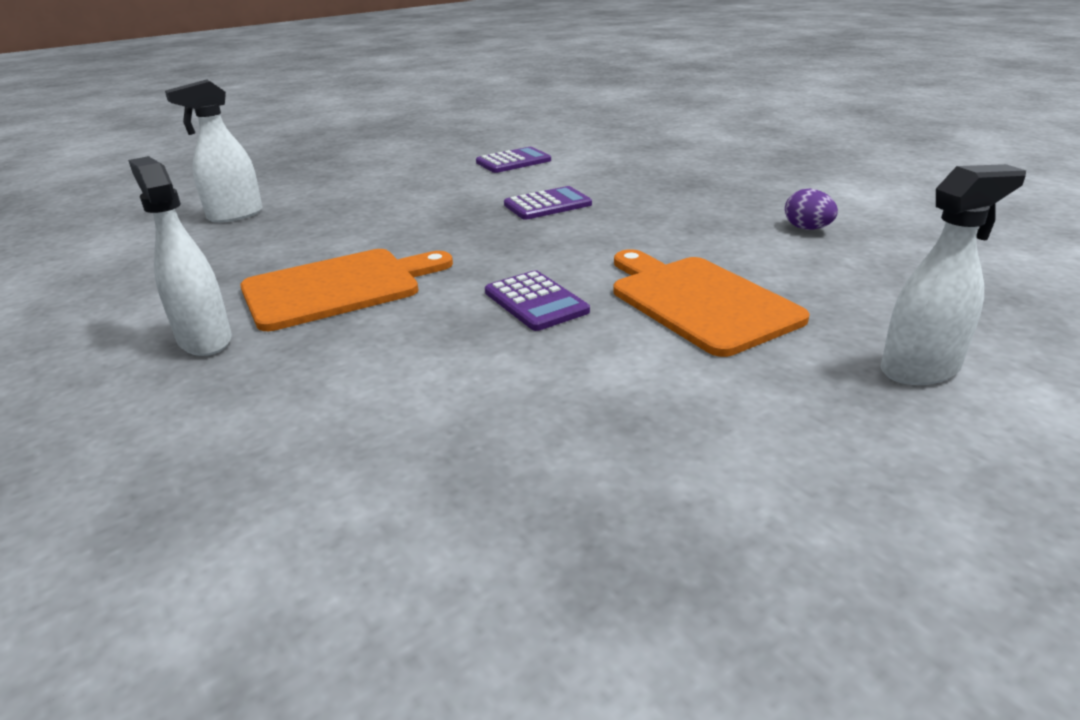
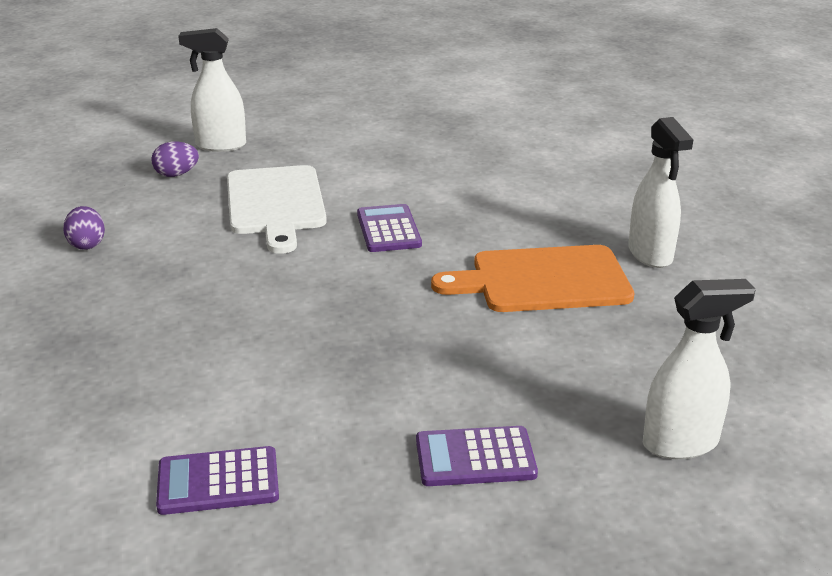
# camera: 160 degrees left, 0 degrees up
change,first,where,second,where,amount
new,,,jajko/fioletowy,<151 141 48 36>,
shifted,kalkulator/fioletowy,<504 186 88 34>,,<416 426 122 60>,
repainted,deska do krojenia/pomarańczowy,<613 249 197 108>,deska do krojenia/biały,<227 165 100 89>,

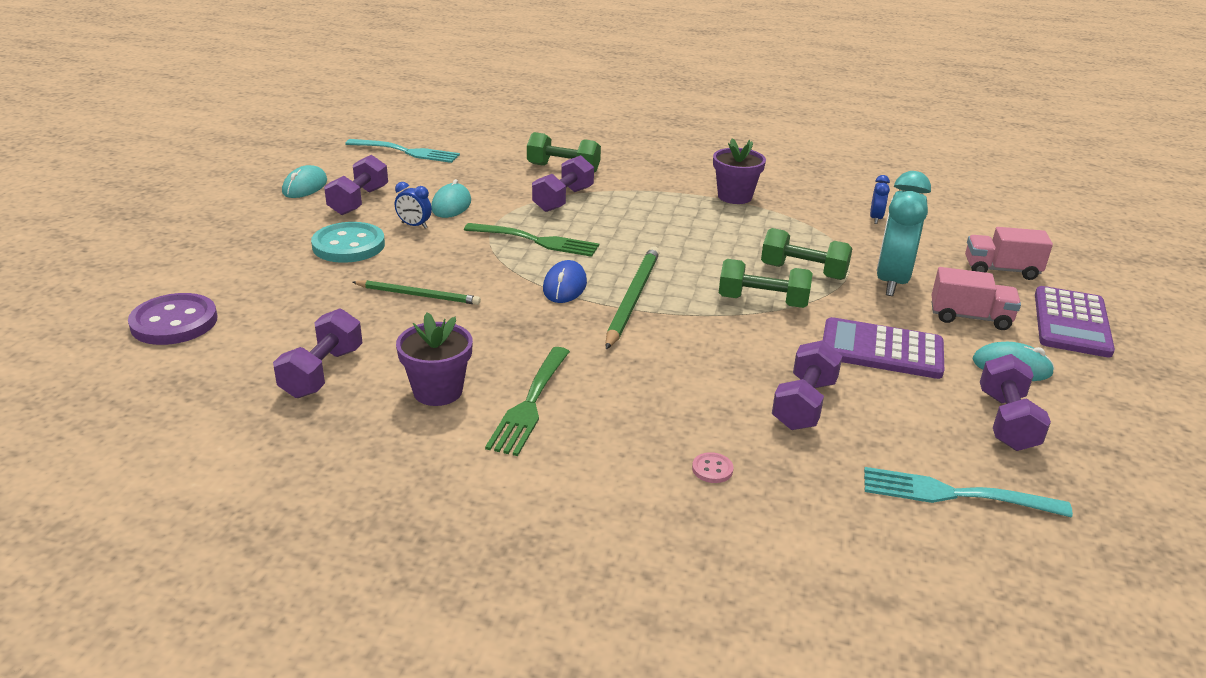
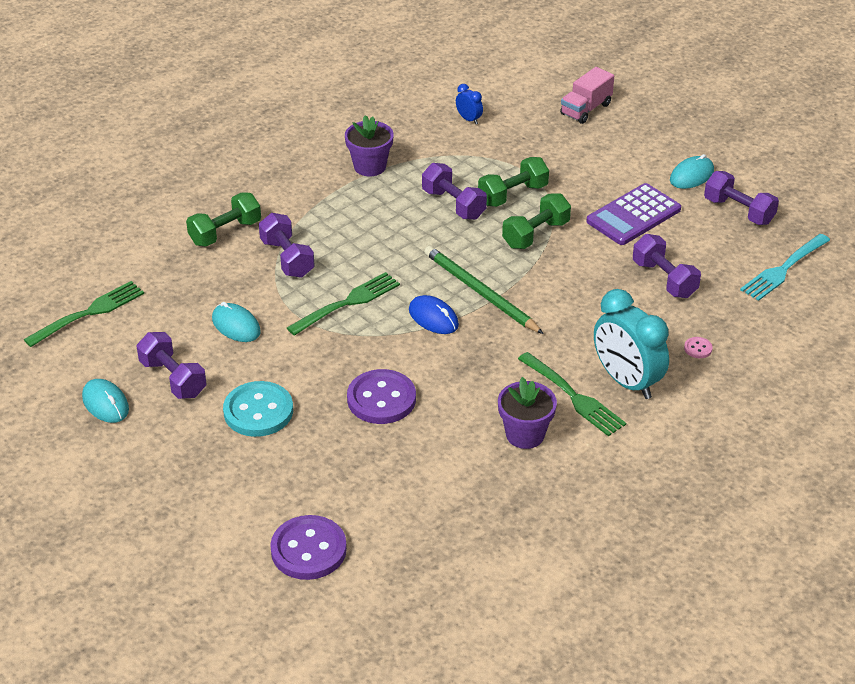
# camera: 55 degrees left, 10 degrees up
change,first,where,second,where,amount
gone,budzik/niebieski,<395 182 37 46>,,,
gone,ciężarówka/różowy,<932 267 89 63>,,,
gone,kalkulator/fioletowy,<1035 286 80 71>,,,
shifted,hantel/fioletowy,<273 308 90 90>,,<422 163 65 57>,
shifted,budzik/turkusowy,<877 171 54 125>,,<594 289 75 110>,
swapped,ołówek/zielony,<352 280 129 25>,guzik/fioletowy,<347 369 69 55>,
repainted,widelec/turkusowy,<345 139 115 24>,widelec/zielony,<24 281 120 66>,

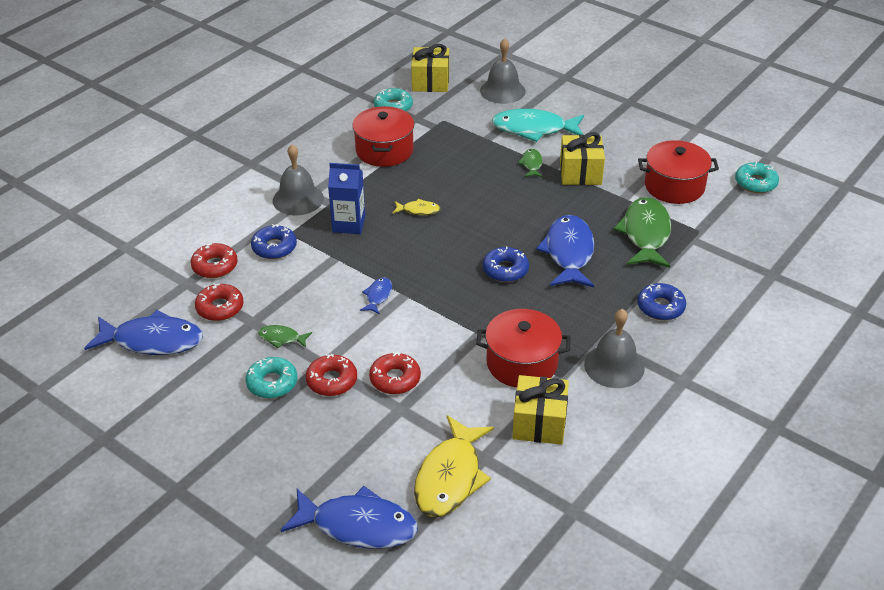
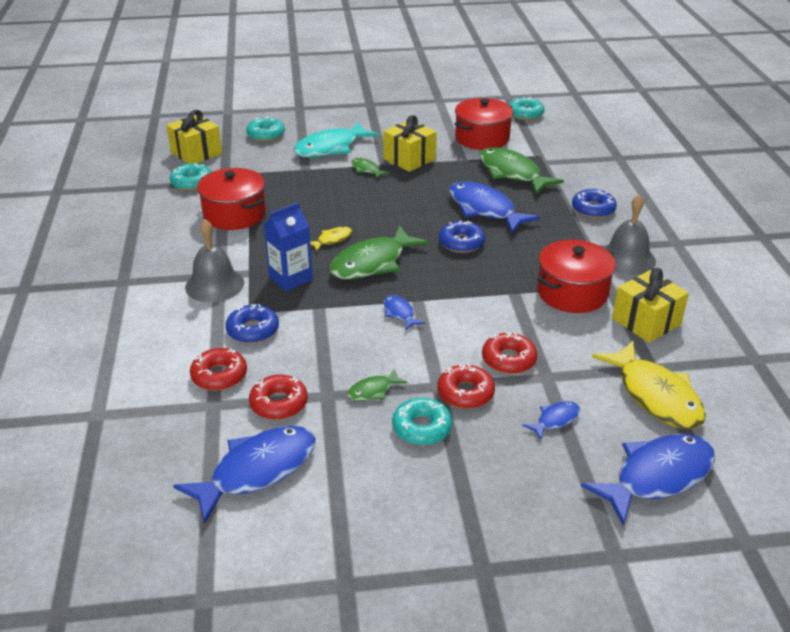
# camera: 45 degrees left, 5 degrees down
change,first,where,second,where,amount
new,,,ryba/zielony,<330 225 99 55>,
new,,,ryba/niebieski,<522 401 58 39>,
swapped,dzwonek/szary,<480 38 46 66>,donut/turkusowy,<246 117 39 25>,

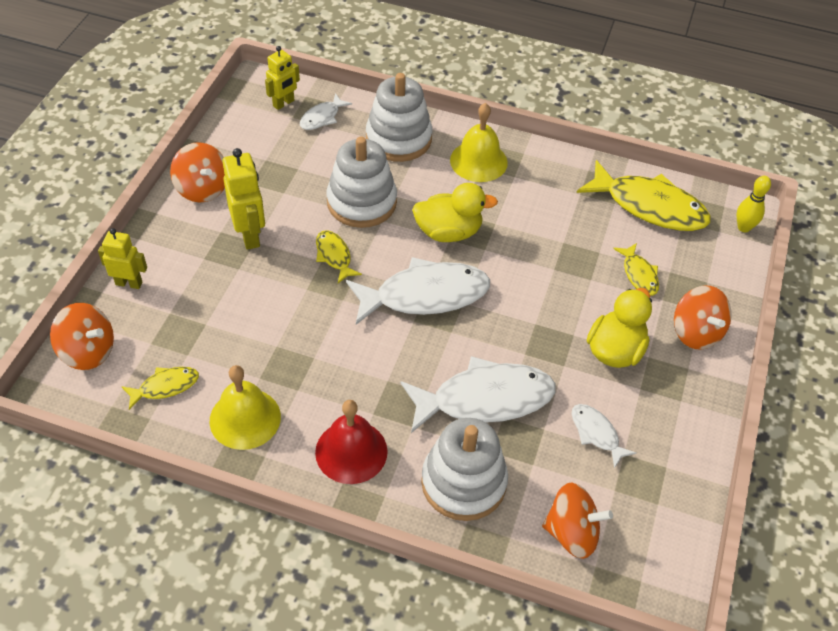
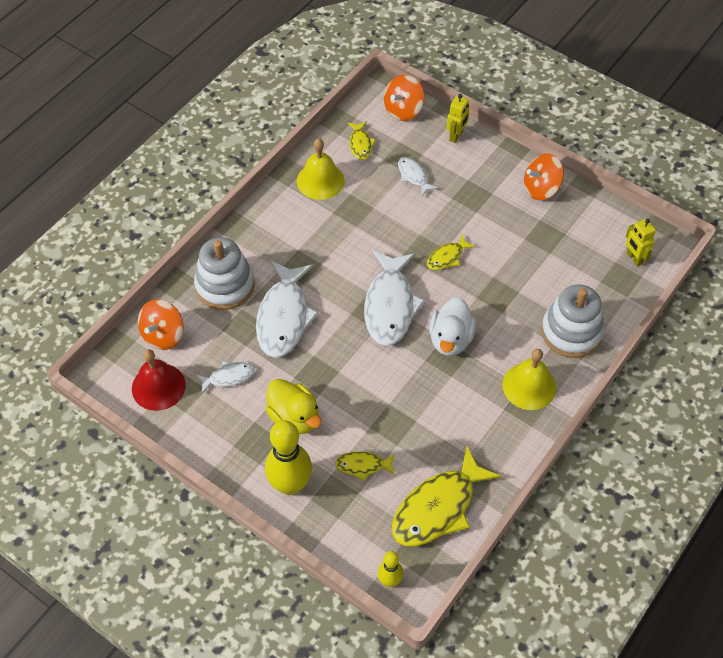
# camera: 110 degrees right, 5 degrees up
change,first,where,second,where,amount
gone,robot/żółty,<222 148 43 102>,,,
gone,zabawka nakładanka/biały,<327 137 70 91>,,,
shifted,ryba/biały,<300 93 52 37>,,<398 157 40 39>,
shifted,dzwonek/czerwony,<315 400 73 84>,,<132 349 54 62>,
swapped,bączek/pomarańczowy,<674 285 58 65>,kręgiel/żółty,<265 420 47 75>,
repainted,kaczka/żółty,<412 183 86 59>,kaczka/biały,<429 297 47 59>,
rotated,ryba/żółty,<316 230 46 53>,,<427 235 49 35>,150 degrees clockwise

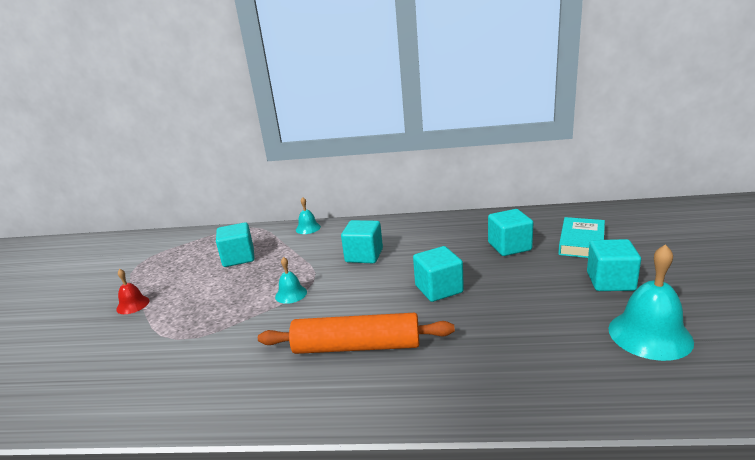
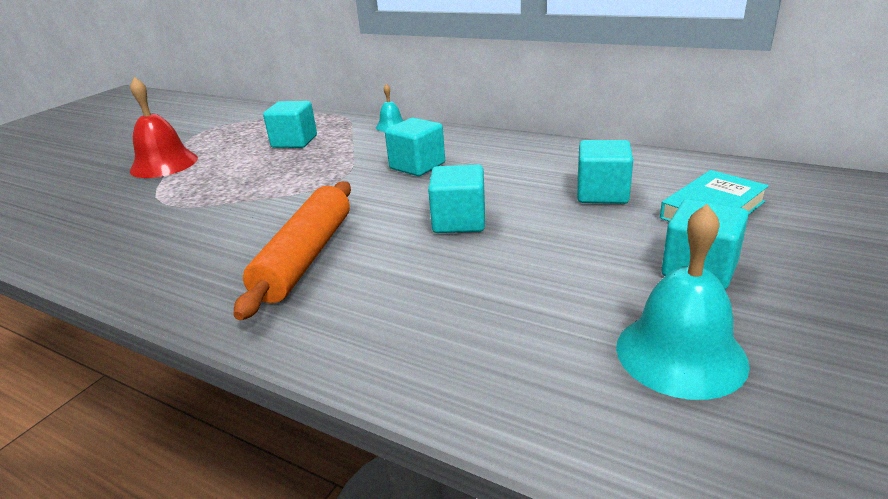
# camera: 25 degrees right, 5 degrees up
change,first,where,second,where,amount
gone,dzwonek/turkusowy,<275 257 32 47>,,,
rotated,wałek do ciasta/pomarańczowy,<258 313 197 41>,,<233 181 118 139>,75 degrees clockwise
scaled,dzwonek/czerwony,<116 269 34 45>,,<130 77 68 101>,x1.89

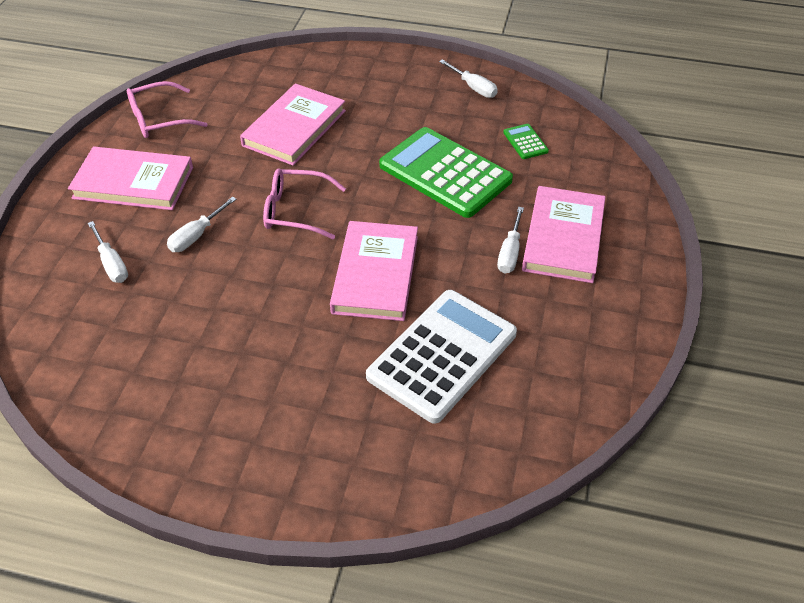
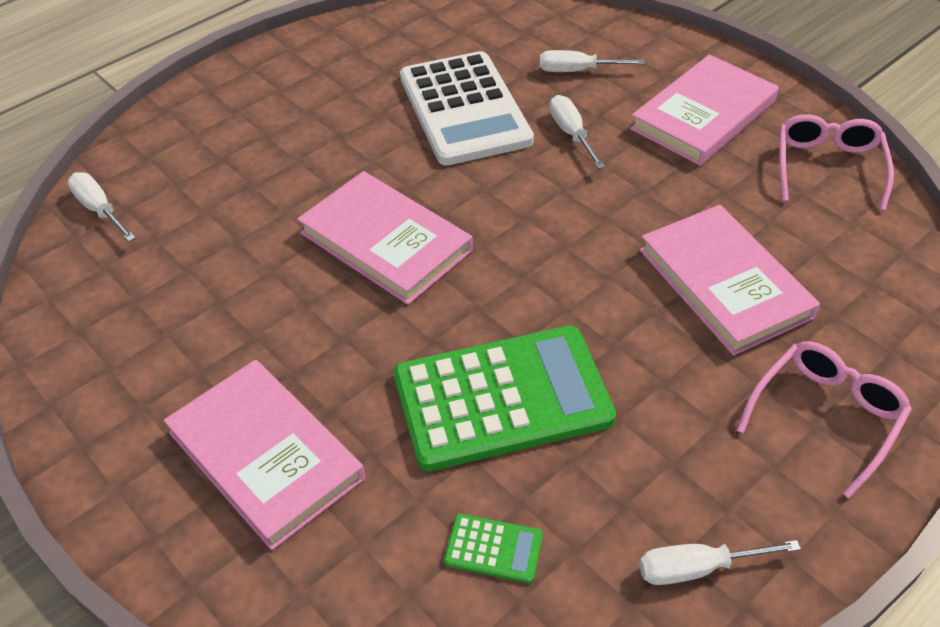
# camera: 125 degrees right, 0 degrees up
change,first,where,second,where,amount
shifted,okulary/różowy,<263 169 83 70>,,<736 341 176 158>,
shifted,kalkulator/biały,<366 290 151 134>,,<400 51 134 115>,
shifted,śrubokręt/biały,<497 207 27 67>,,<68 172 68 70>,

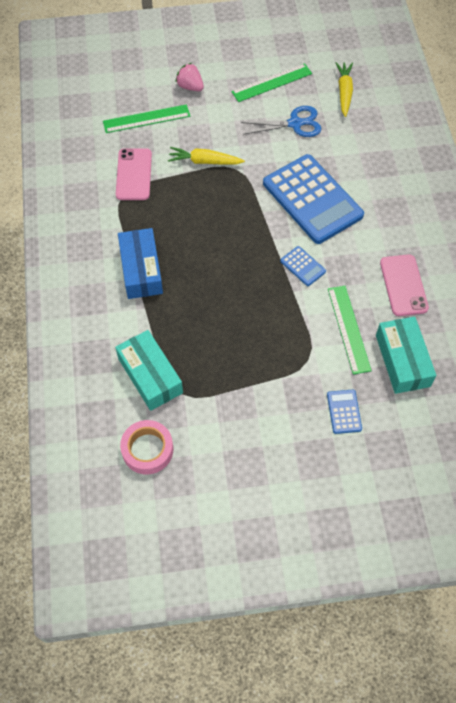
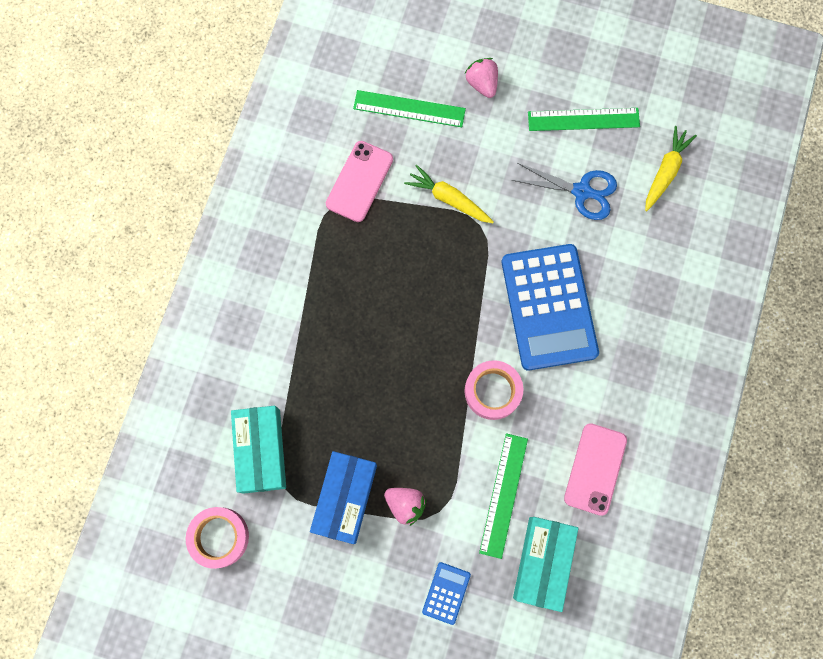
# camera: 25 degrees right, 15 degrees up
change,first,where,second,where,amount
new,,,truskawka/różowy,<384 488 43 38>,
shifted,pudełko/niebieski,<118 228 45 71>,,<310 451 67 93>,
swapped,kalkulator/niebieski,<280 246 46 40>,taśma klejąca/różowy,<465 360 58 60>,

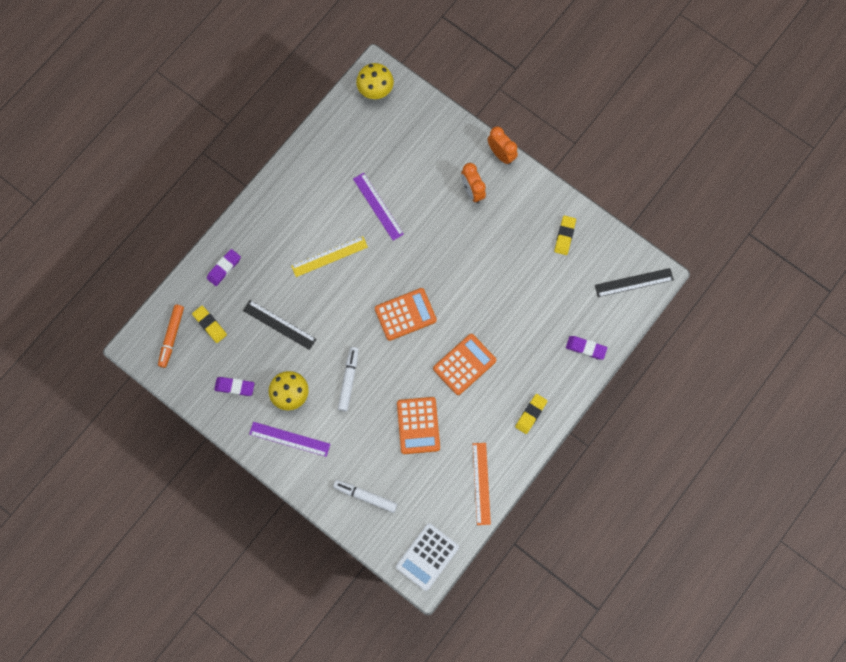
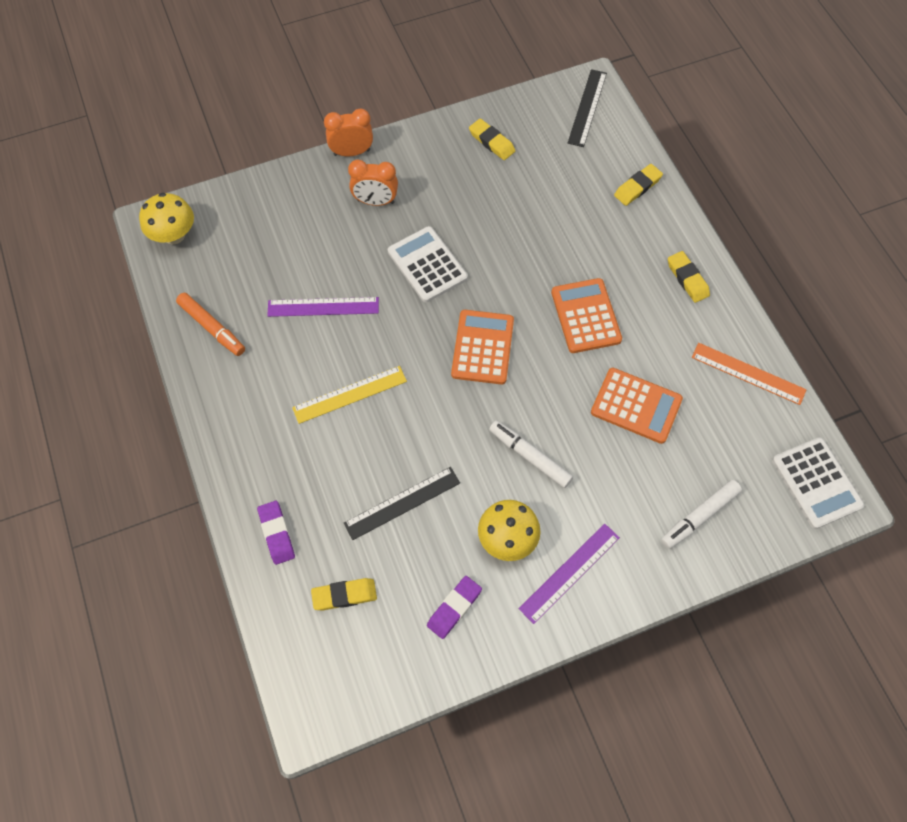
# camera: 60 degrees left, 10 degrees down
change,first,where,second,where,amount
new,,,kalkulator/biały,<388 226 80 76>,
shifted,flamaster/pomarańczowy,<158 305 26 63>,,<176 293 69 63>,
repainted,gumka do mazania/fioletowy,<566 336 41 24>,gumka do mazania/żółty,<614 164 49 42>,
rotated,linijka/żółty,<291 236 77 41>,,<292 366 115 58>,60 degrees clockwise

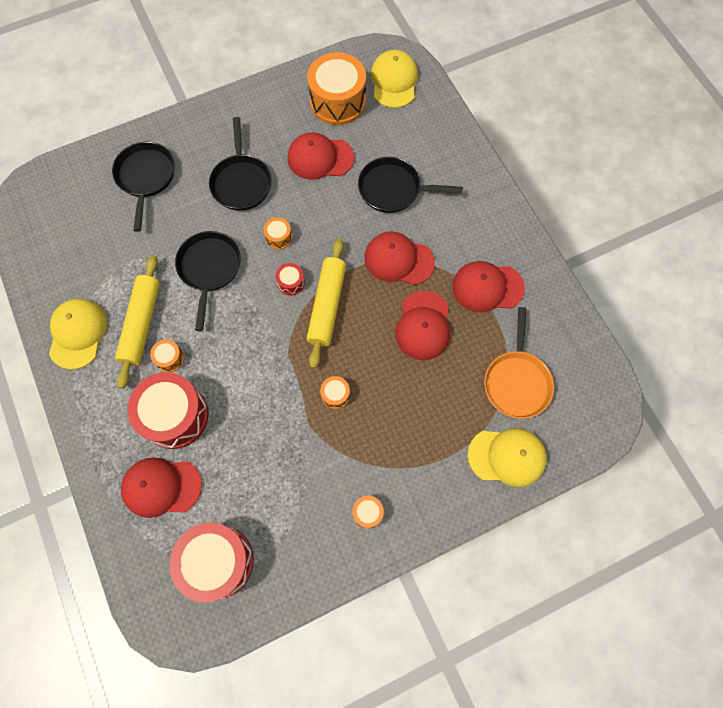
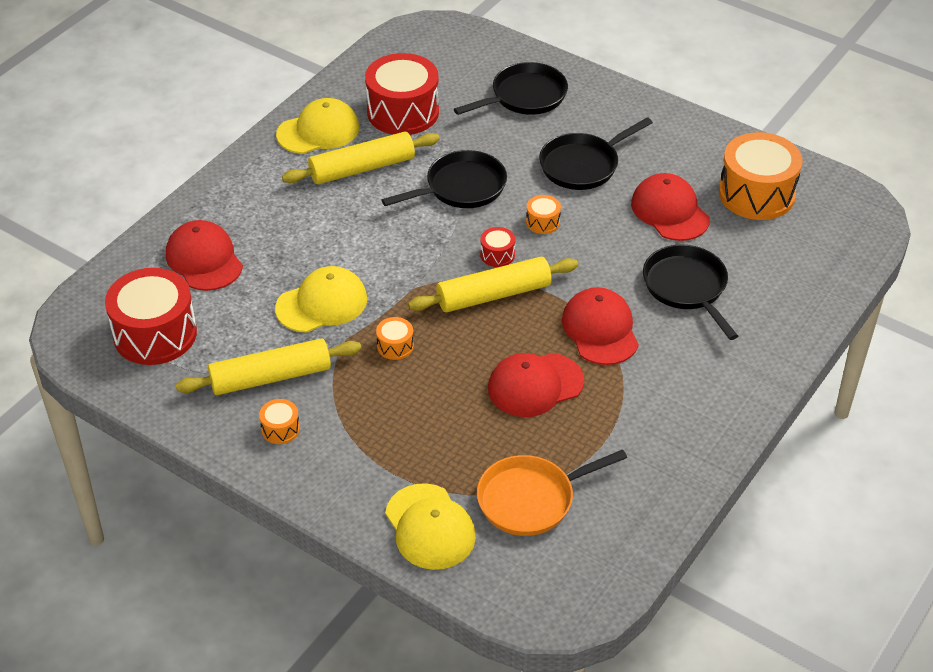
# camera: 60 degrees right, 25 degrees down
change,first,where,second,where,amount
gone,bęben/pomarańczowy,<150 340 34 32>,,,
gone,czapka/czerwony,<452 261 73 52>,,,
new,,,wałek do ciasta/żółty,<176 338 185 57>,
shifted,bęben/czerwony,<127 372 82 77>,,<365 53 74 82>,
shifted,czapka/żółty,<371 50 47 58>,,<275 266 92 67>,

